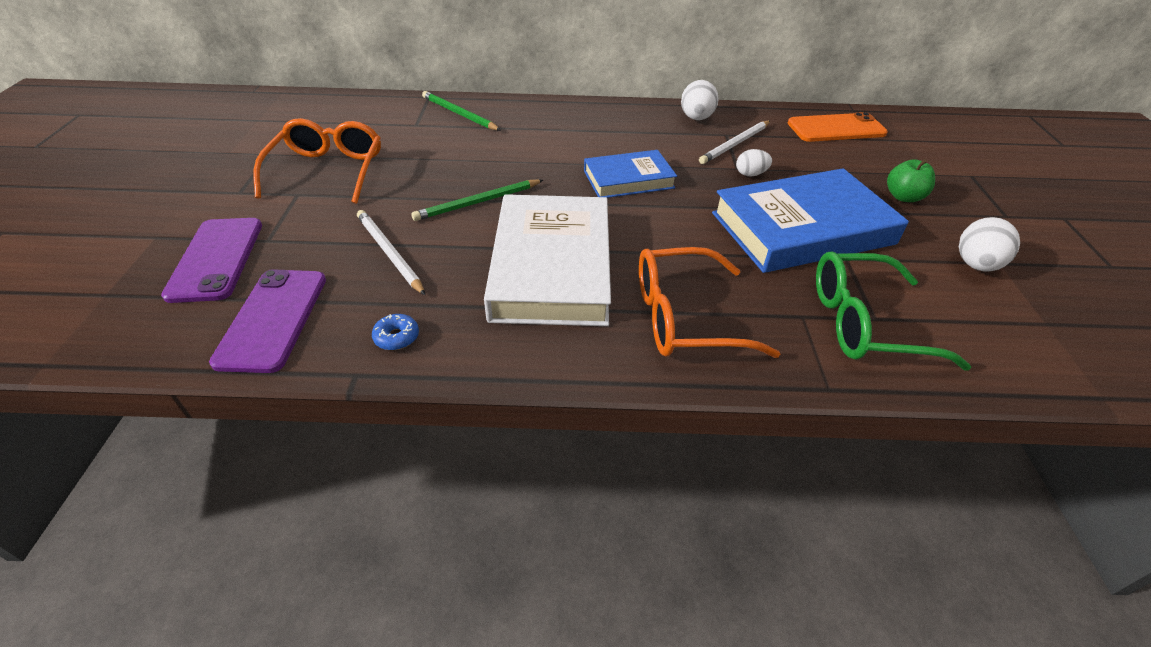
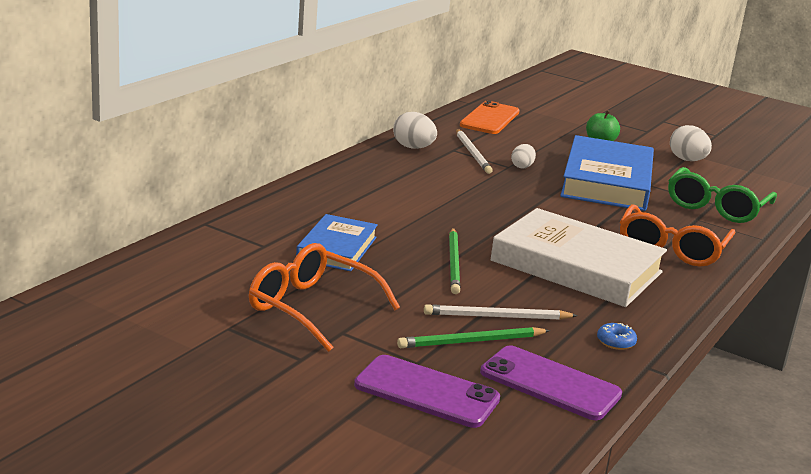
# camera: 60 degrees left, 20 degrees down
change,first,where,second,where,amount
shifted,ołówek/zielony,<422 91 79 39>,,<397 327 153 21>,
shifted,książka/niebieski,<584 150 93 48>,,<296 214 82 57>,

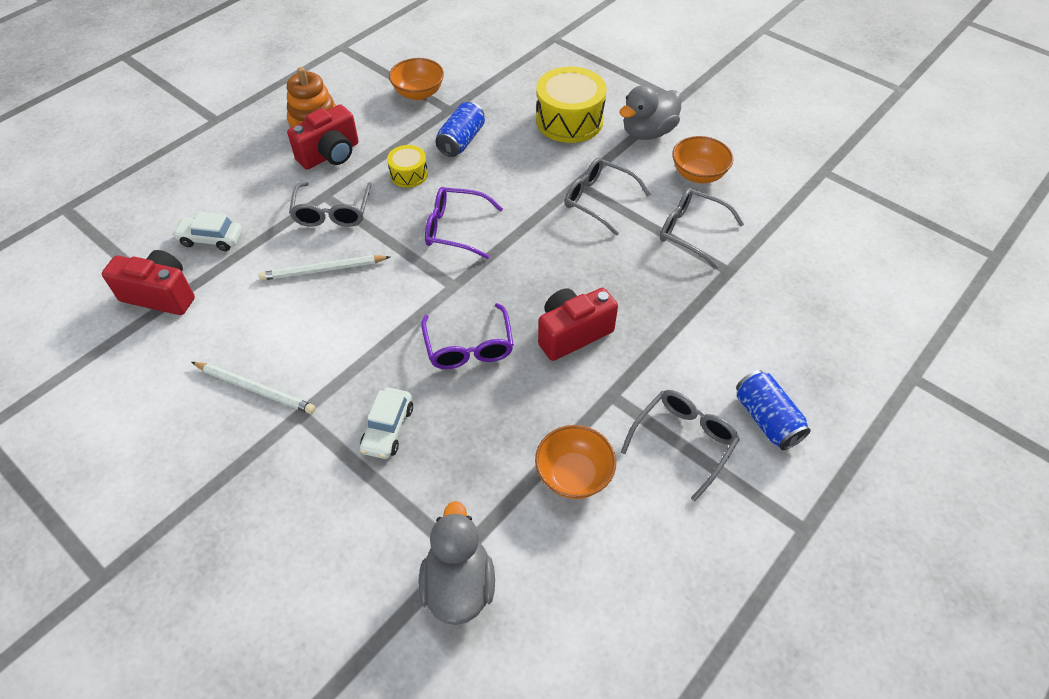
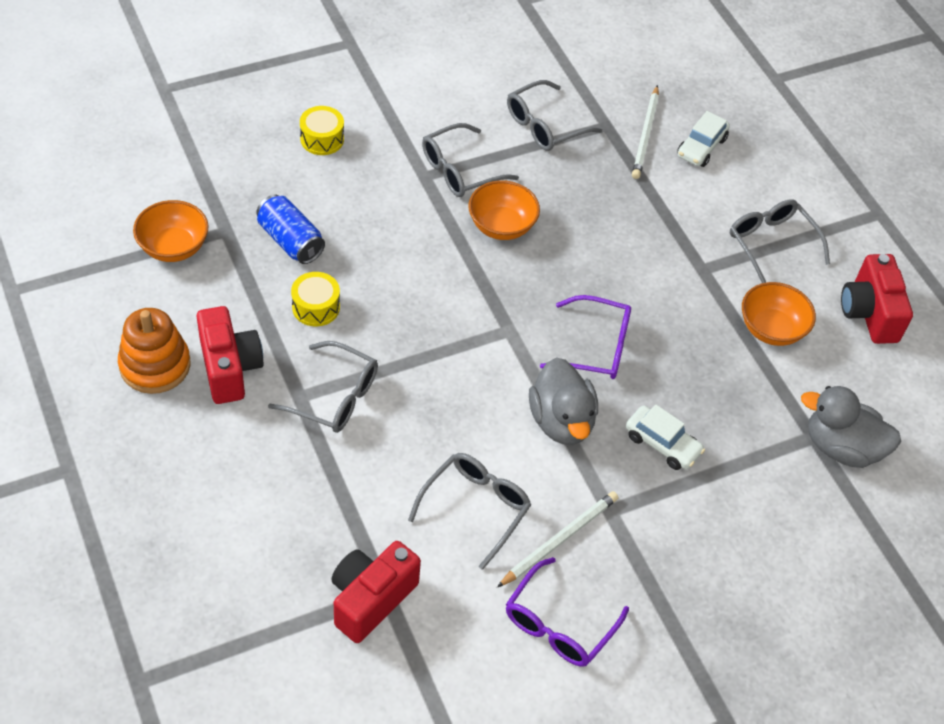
# camera: 70 degrees left, 0 degrees up
change,first,where,second,where,amount
gone,puszka/niebieski,<736 370 75 80>,,,
new,,,okulary/szary,<408 453 123 117>,
shifted,samochód/biały,<172 212 70 39>,,<677 111 53 56>,
shifted,ołówek/biały,<259 255 131 26>,,<632 85 27 94>,
shifted,okulary/fioletowy,<425 187 78 72>,,<506 557 123 110>,
shifted,aparat fotograficzny/czerwony,<538 288 80 73>,,<841 254 72 90>,
shifted,kaczka/szary,<619 85 63 55>,,<529 357 69 88>,
shifted,miska/pomarańczowy,<672 136 61 47>,,<468 180 72 60>,
scaled,bęben/żółty,<536 66 71 77>,,<300 106 44 49>,x0.53

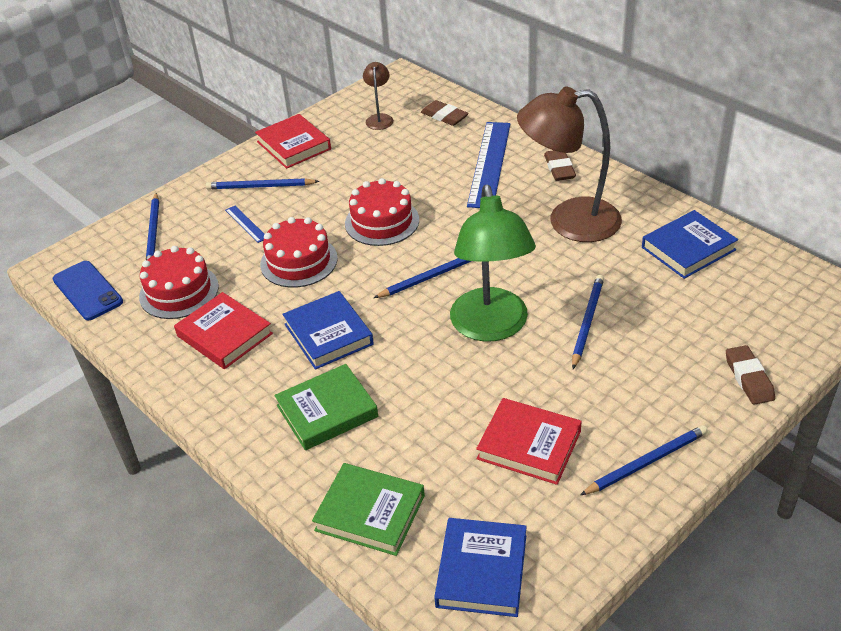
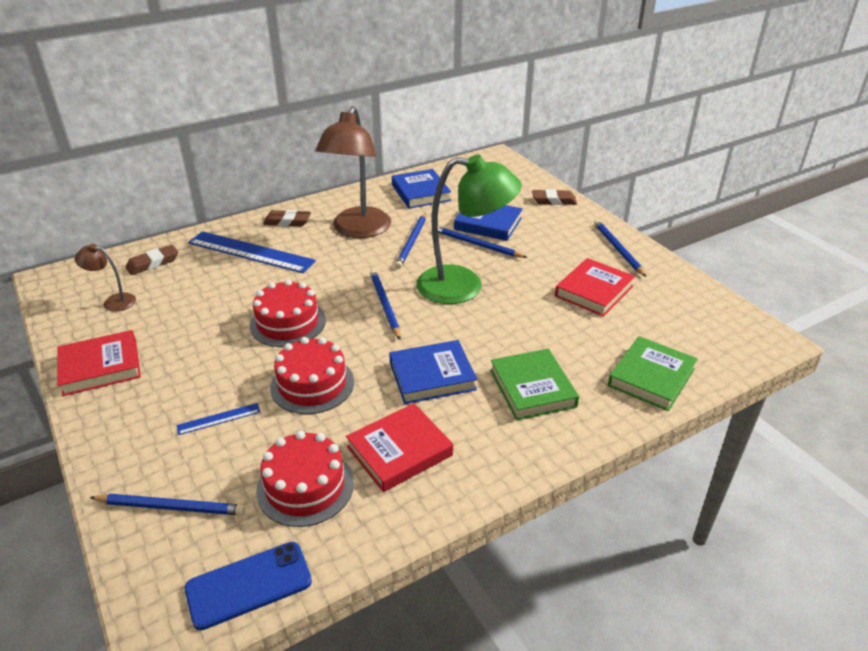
# camera: 80 degrees left, 5 degrees down
change,first,where,second,where,amount
shifted,ołówek/niebieski,<206 178 114 12>,,<395 213 31 56>,
shifted,książka/niebieski,<434 518 93 99>,,<454 205 69 36>,

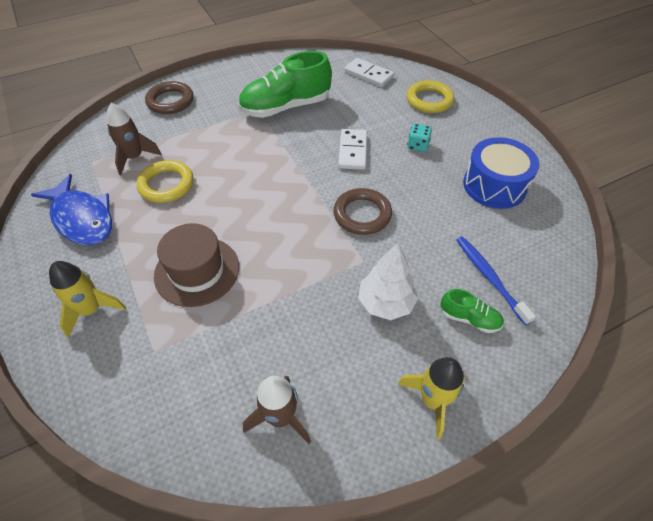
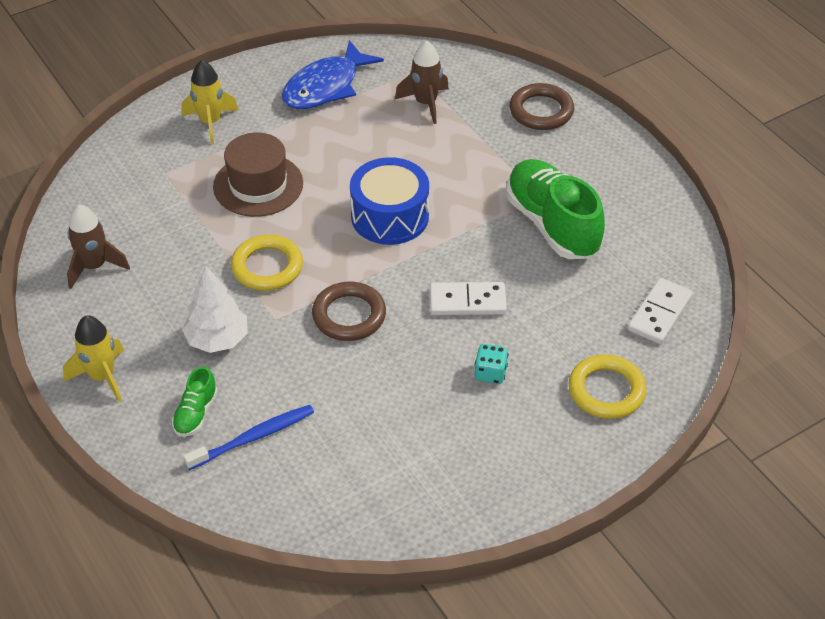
# camera: 85 degrees right, 5 degrees down
change,first,where,second,where,amount
shifted,pierścień/żółty,<136 160 57 43>,,<231 235 72 56>,
shifted,bęben/niebieski,<463 137 76 72>,,<350 157 79 88>,

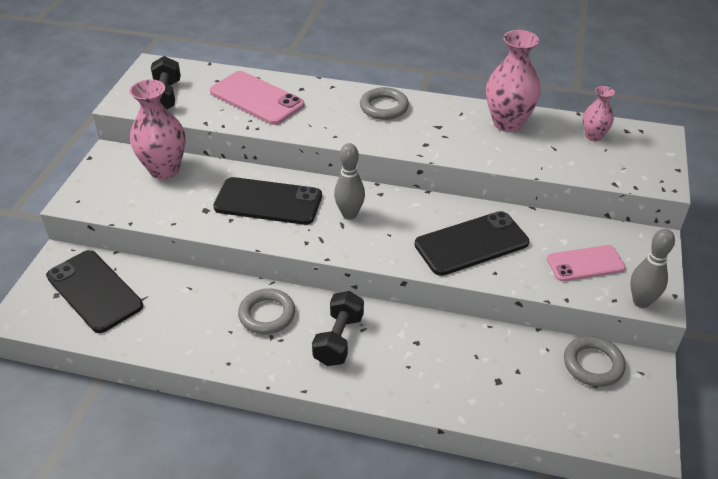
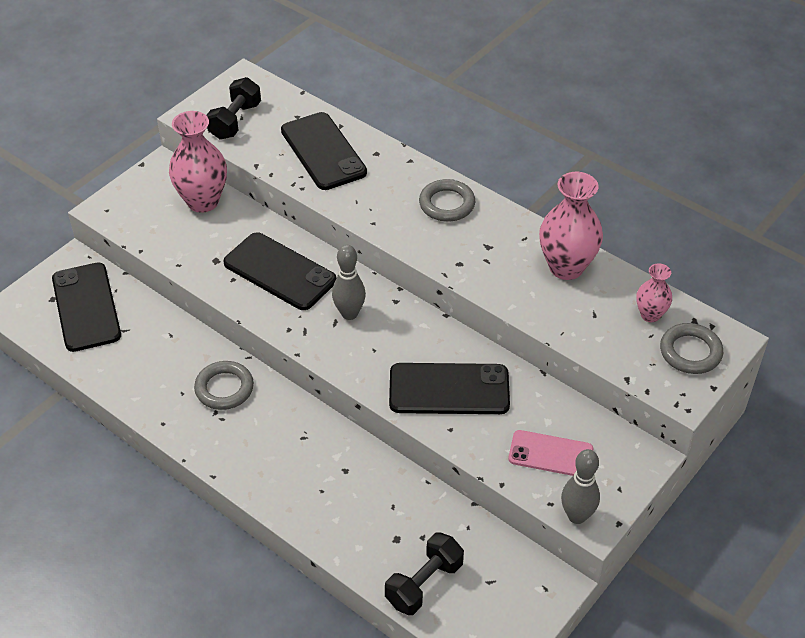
# camera: 25 degrees right, 5 degrees up
change,first,where,second,where,amount
shifted,hantel/czarny,<312 291 52 75>,,<385 532 79 83>,
shifted,pierścień/szary,<564 336 61 51>,,<660 323 63 51>,
repainted,telefon/różowy,<210 71 94 54>,telefon/czarny,<281 112 86 78>,

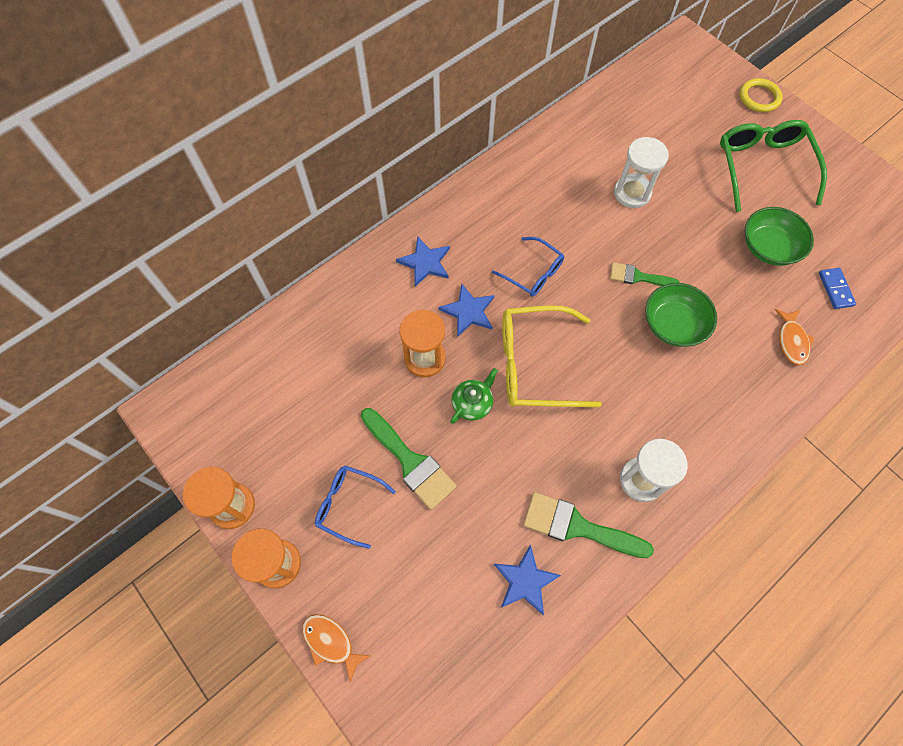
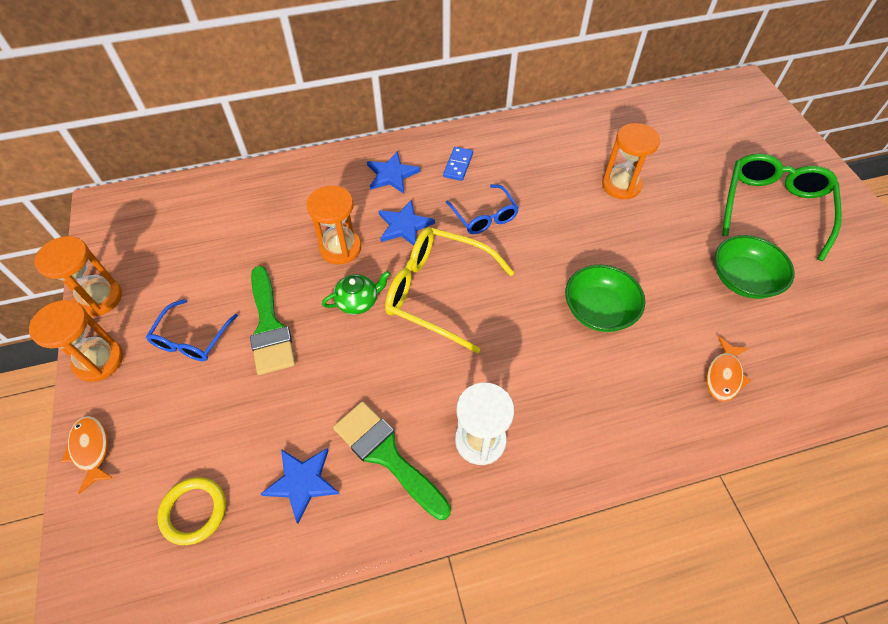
# camera: 25 degrees right, 10 degrees down
change,first,where,second,where,amount
gone,pędzel/zielony,<610 262 70 24>,,,
shifted,pierścień/żółty,<740 78 43 34>,,<157 477 69 68>,
shifted,kostka domina/niebieski,<819 268 37 41>,,<443 147 30 34>,
repainted,klepsydra/biały,<614 137 55 71>,klepsydra/pomarańczowy,<602 123 58 76>,
rotated,okulary/niebieski,<315 465 81 84>,,<146 299 92 62>,120 degrees counterclockwise

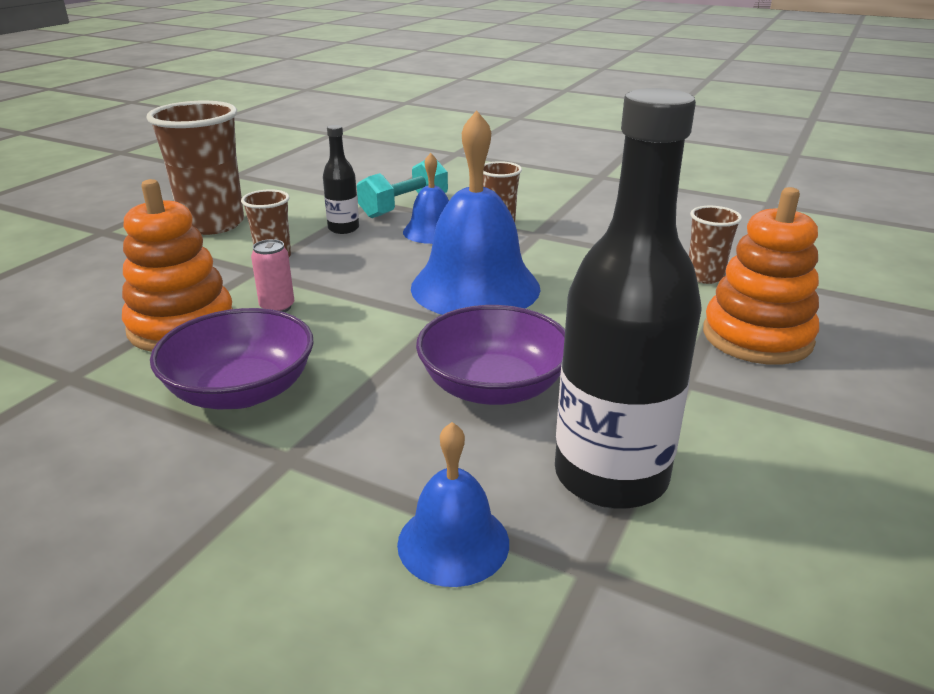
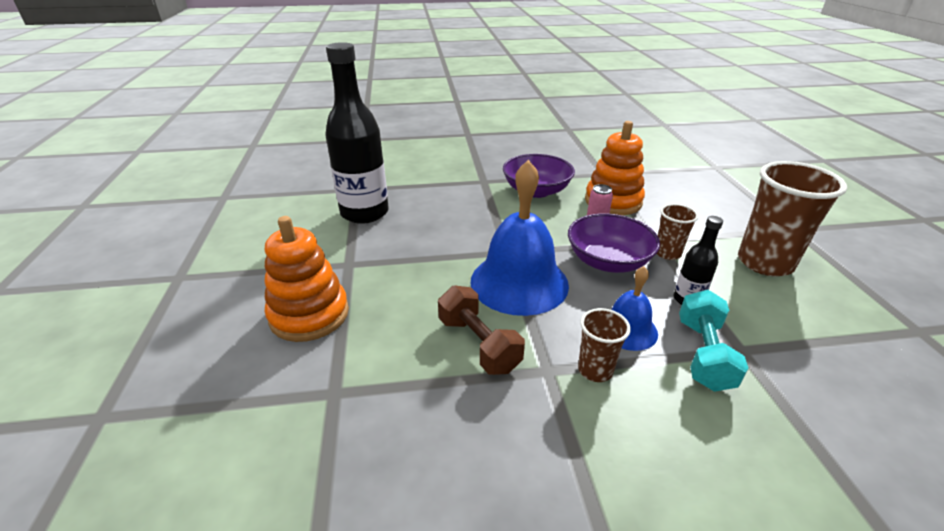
# camera: 145 degrees right, 5 degrees up
change,first,where,second,where,amount
gone,dzwonek/niebieski,<397 422 112 165>,,,
gone,szklanka/brązowy,<689 206 53 78>,,,
new,,,hantel/brązowy,<438 285 87 90>,
shifted,miska/fioletowy,<416 305 149 100>,,<568 213 92 60>,

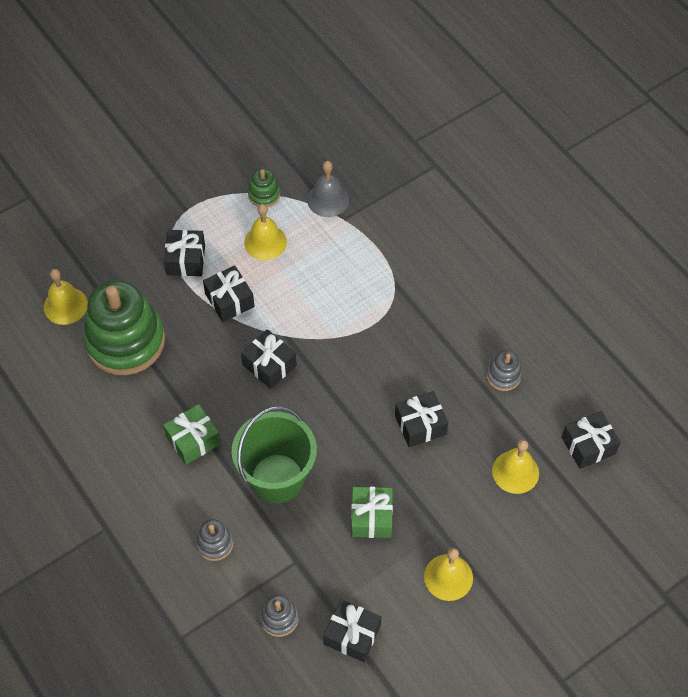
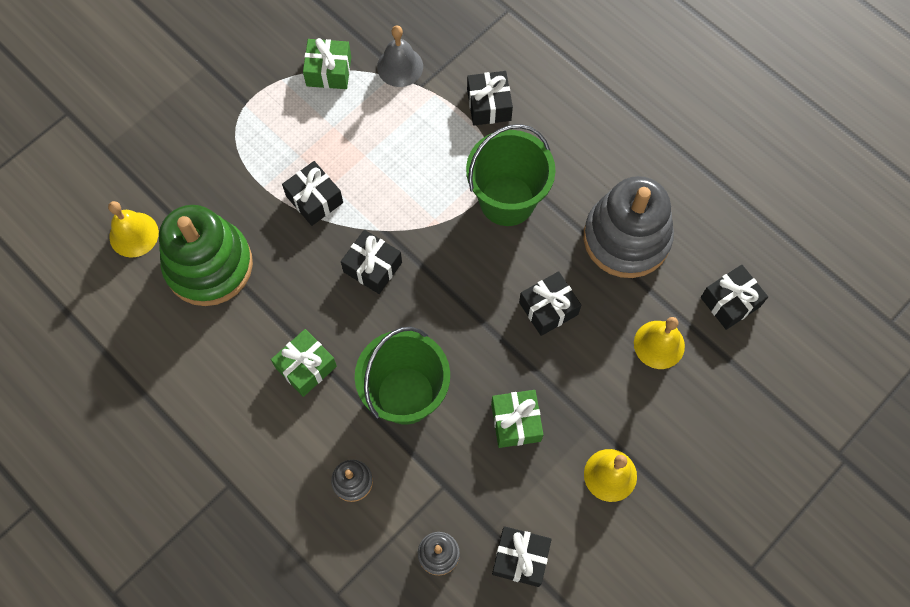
# camera: 10 degrees left, 10 degrees up
change,first,where,second,where,amount
gone,dzwonek/żółty,<244 204 43 56>,,,
new,,,wiadro/zielony,<466 124 89 102>,
shifted,prezent/czarny,<164 230 41 46>,,<467 71 46 55>,
swapped,zabawka nakładanka/zielony,<248 168 32 39>,prezent/zielony,<303 38 48 51>,
scaled,zabawka nakładanka/szary,<487 350 35 41>,,<584 176 90 102>,x2.31

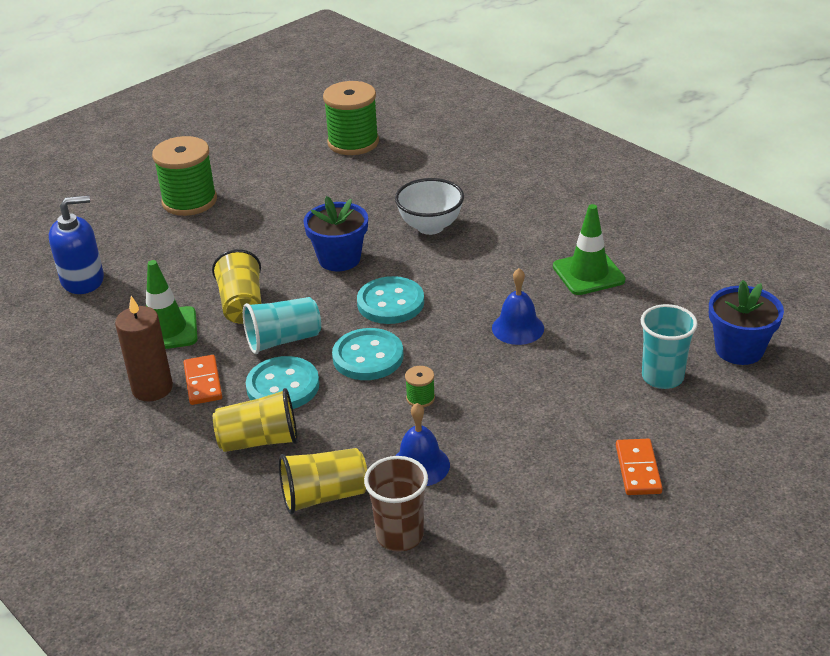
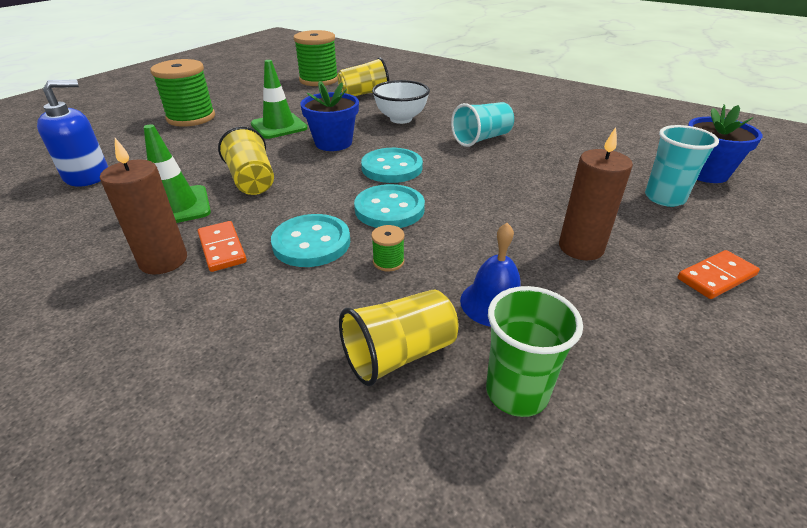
# camera: 15 degrees left, 0 degrees up
change,first,where,second,where,amount
gone,dzwonek/niebieski,<492 268 52 77>,,,
new,,,świeca/brązowy,<559 127 74 133>,
shifted,szklanka/żółty,<213 388 85 64>,,<337 57 52 39>,
shifted,szklanka/turkusowy,<243 297 78 57>,,<451 102 63 45>,
shifted,szpulka/zielony,<405 366 30 41>,,<371 225 33 46>,
shifted,pachołek/zielony,<553 204 72 91>,,<251 60 57 79>,
repainted,szklanka/brązowy,<364 456 64 96>,szklanka/zielony,<486 286 97 131>,
rotated,kostka domina/pomarańczowy,<616 439 47 56>,,<677 250 83 49>,75 degrees clockwise

